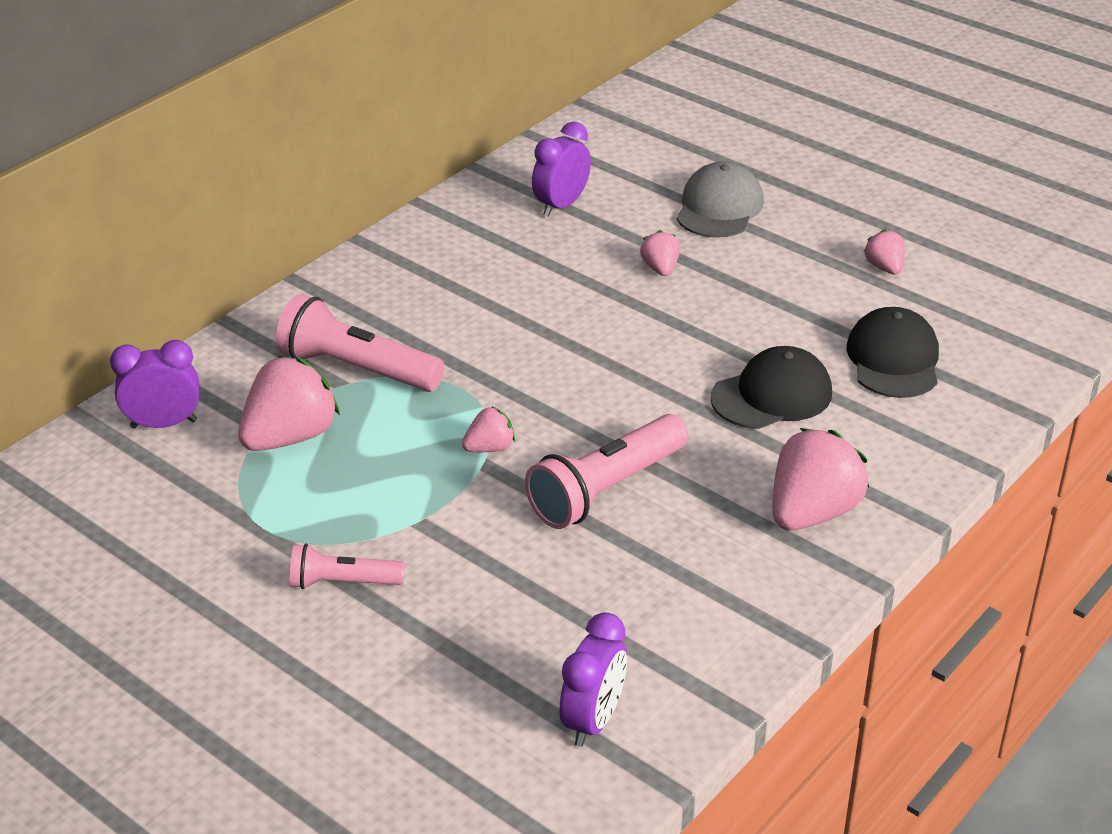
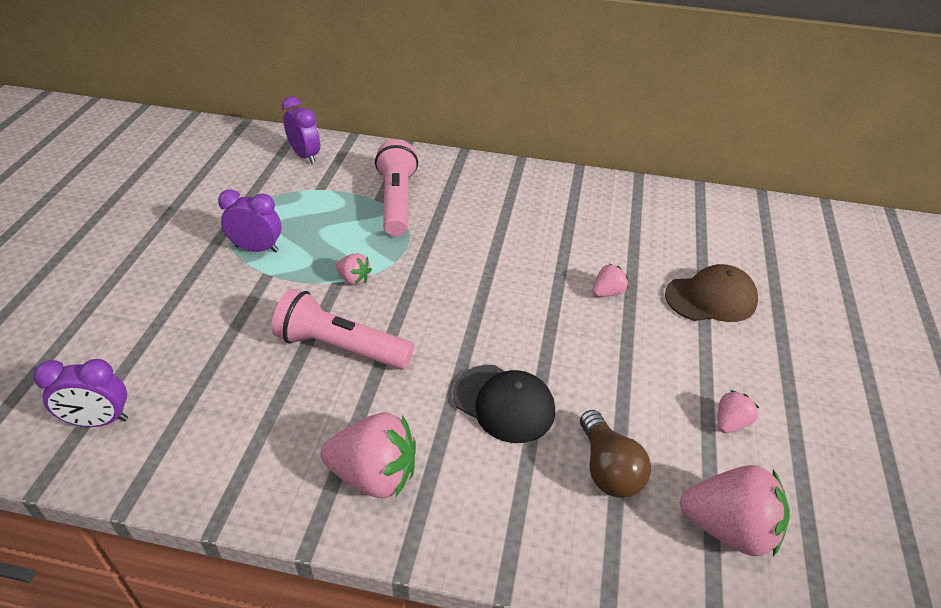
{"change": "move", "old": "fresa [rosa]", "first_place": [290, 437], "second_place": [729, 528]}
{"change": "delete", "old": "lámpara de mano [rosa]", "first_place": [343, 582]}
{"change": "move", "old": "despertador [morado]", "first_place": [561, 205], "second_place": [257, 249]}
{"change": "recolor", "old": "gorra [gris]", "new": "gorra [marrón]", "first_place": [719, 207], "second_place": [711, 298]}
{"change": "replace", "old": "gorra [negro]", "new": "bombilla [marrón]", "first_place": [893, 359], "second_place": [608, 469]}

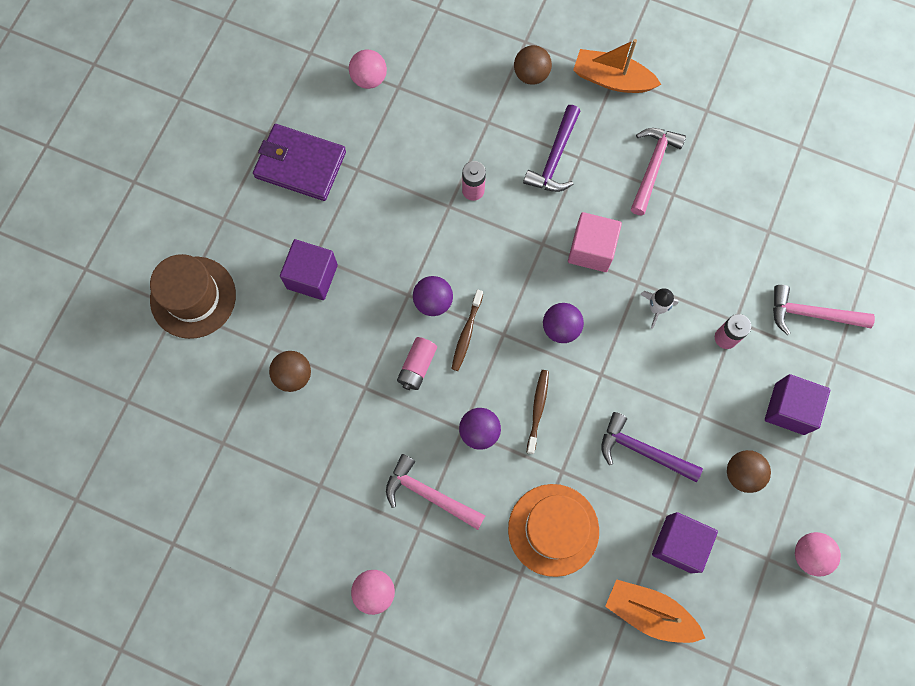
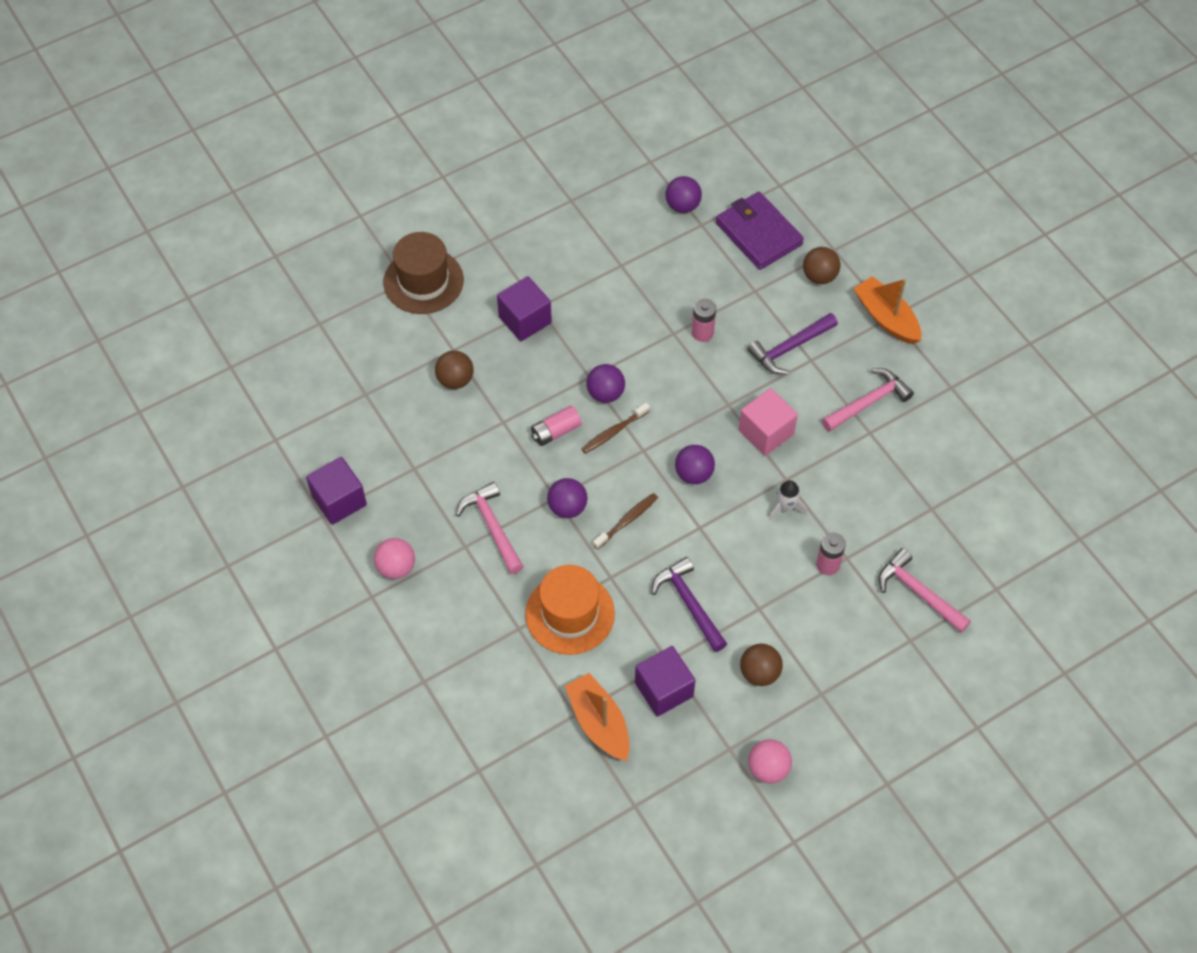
{"change": "move", "old": "cartera [morado]", "first_place": [300, 164], "second_place": [758, 233]}
{"change": "recolor", "old": "pelota [rosa]", "new": "pelota [morado]", "first_place": [369, 79], "second_place": [682, 206]}
{"change": "move", "old": "cubo [morado]", "first_place": [789, 409], "second_place": [339, 500]}

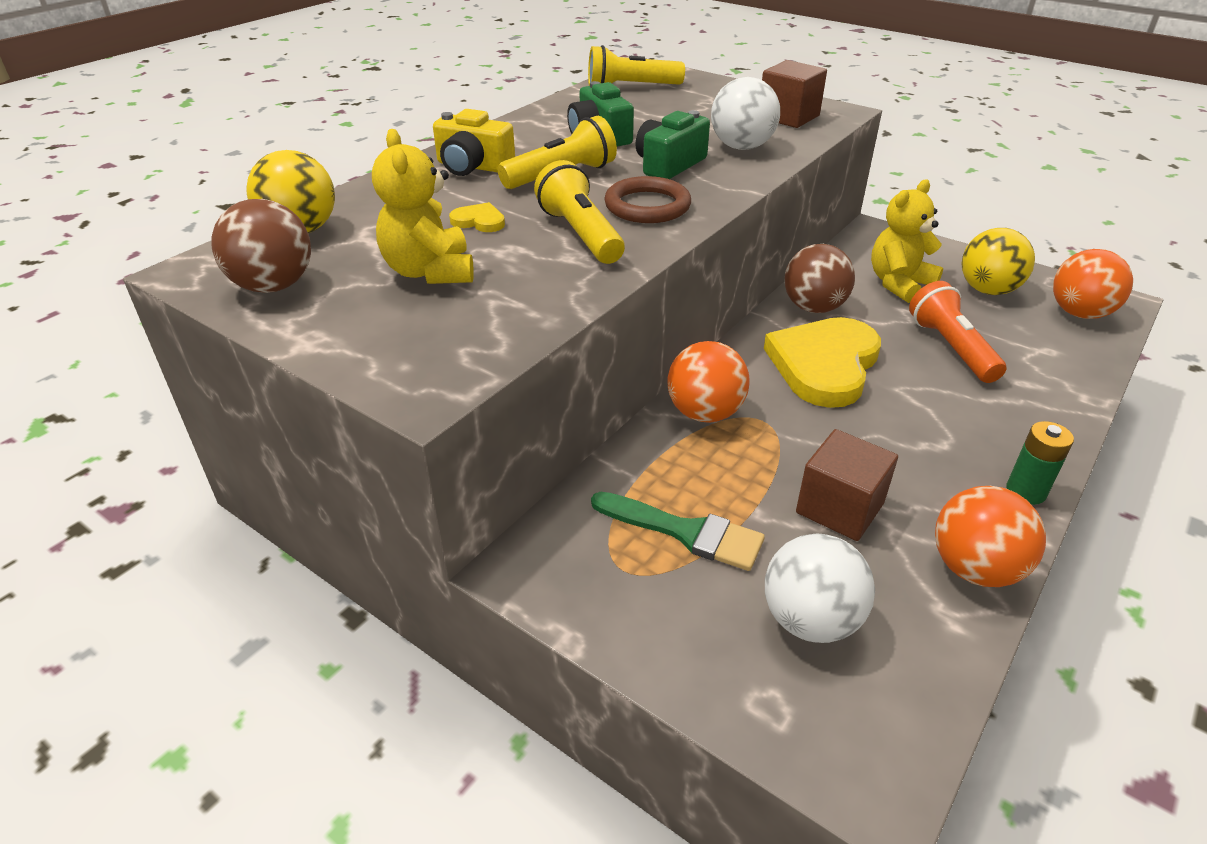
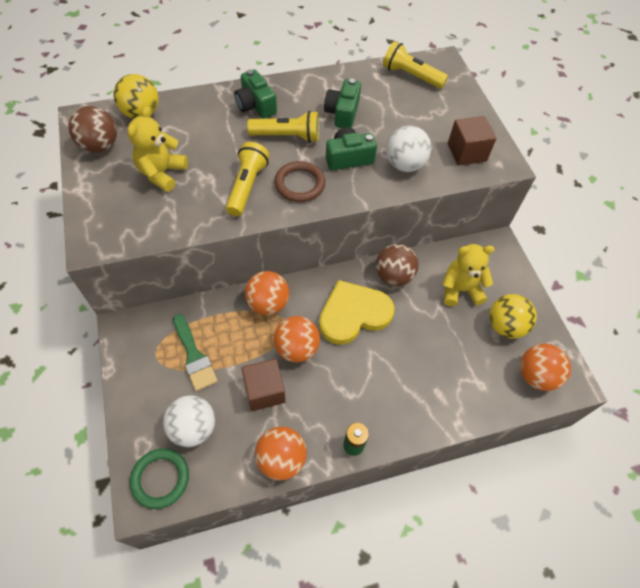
{"change": "recolor", "old": "cámara [amarillo]", "new": "cámara [verde]", "first_place": [473, 166], "second_place": [255, 105]}
{"change": "delete", "old": "corazón [amarillo]", "first_place": [479, 221]}
{"change": "delete", "old": "lámpara de mano [naranja]", "first_place": [950, 348]}
{"change": "insert", "new": "anillo [verde]", "second_place": [160, 479]}
{"change": "insert", "new": "pelota [naranja]", "second_place": [296, 348]}

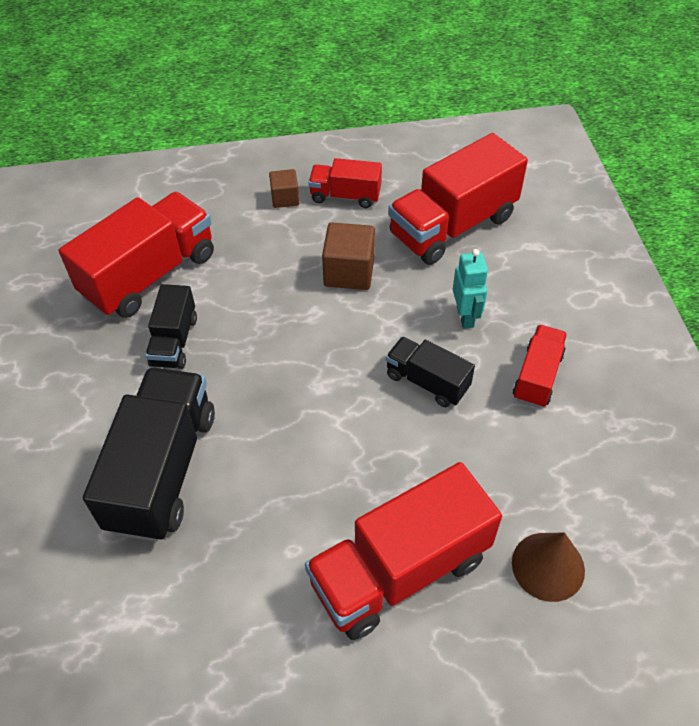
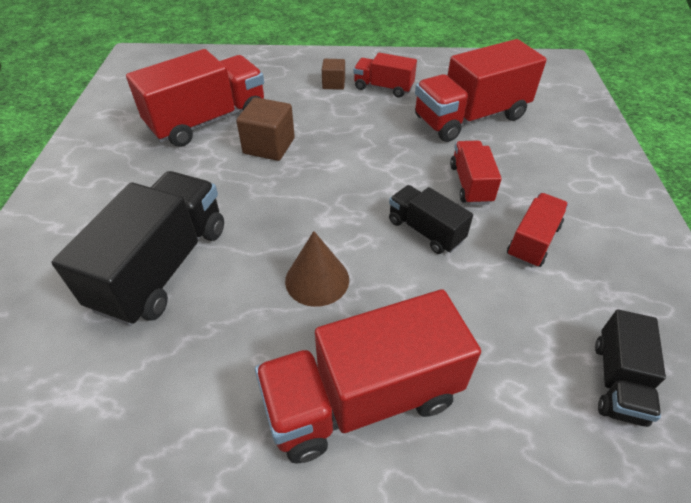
{"change": "move", "old": "camión [negro]", "first_place": [174, 341], "second_place": [618, 381]}
{"change": "move", "old": "cubo [marrón]", "first_place": [349, 272], "second_place": [269, 146]}
{"change": "replace", "old": "robot [turquesa]", "new": "camión [rojo]", "first_place": [465, 316], "second_place": [470, 184]}
{"change": "move", "old": "cono [marrón]", "first_place": [548, 566], "second_place": [317, 280]}

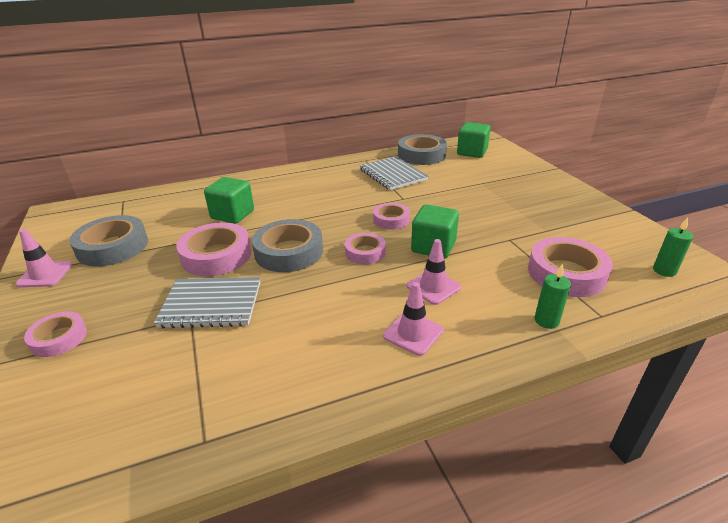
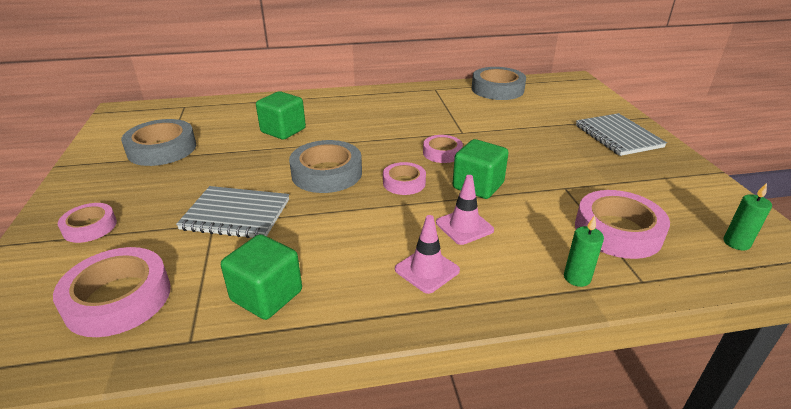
{"change": "delete", "old": "cono de tráfico [rosa]", "first_place": [45, 274]}
{"change": "move", "old": "cinta adhesiva [rosa]", "first_place": [216, 255], "second_place": [118, 298]}
{"change": "move", "old": "cuaderno [gris]", "first_place": [393, 175], "second_place": [618, 136]}
{"change": "move", "old": "cubo [verde]", "first_place": [472, 152], "second_place": [266, 295]}

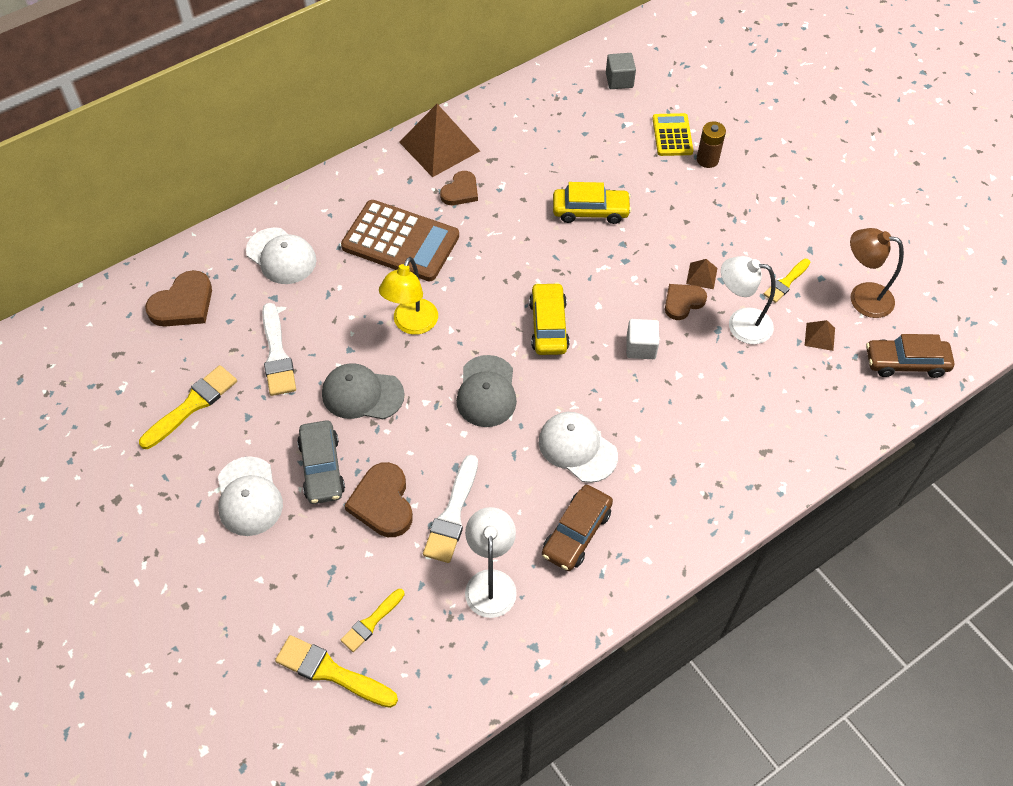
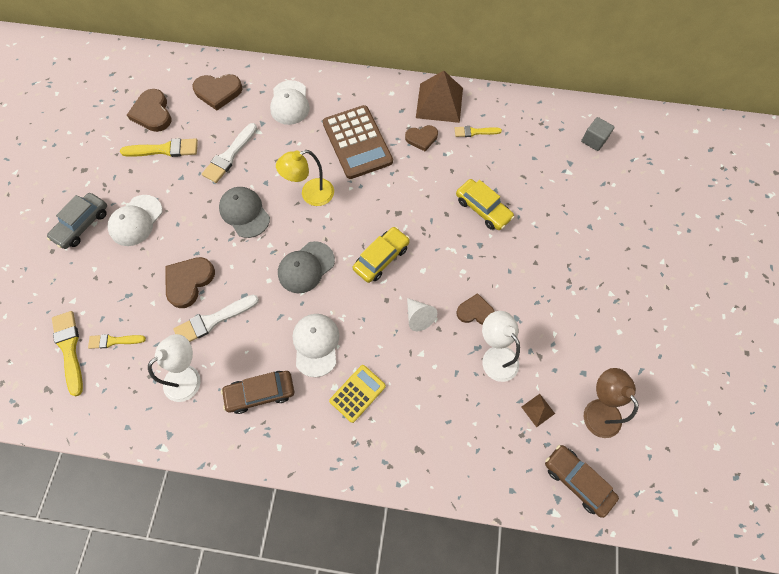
{"change": "move", "old": "coche [gris]", "first_place": [321, 468], "second_place": [82, 225]}
{"change": "replace", "old": "cubo [blanco]", "new": "cono [blanco]", "first_place": [641, 347], "second_place": [418, 317]}
{"change": "move", "old": "calculadora [amarillo]", "first_place": [672, 135], "second_place": [357, 393]}
{"change": "delete", "old": "pirámide [marrón]", "first_place": [701, 275]}
{"change": "delete", "old": "pila [marrón]", "first_place": [707, 160]}
{"change": "move", "old": "pincel [amarillo]", "first_place": [786, 282], "second_place": [474, 132]}
{"change": "insert", "new": "corazón [marrón]", "second_place": [152, 113]}

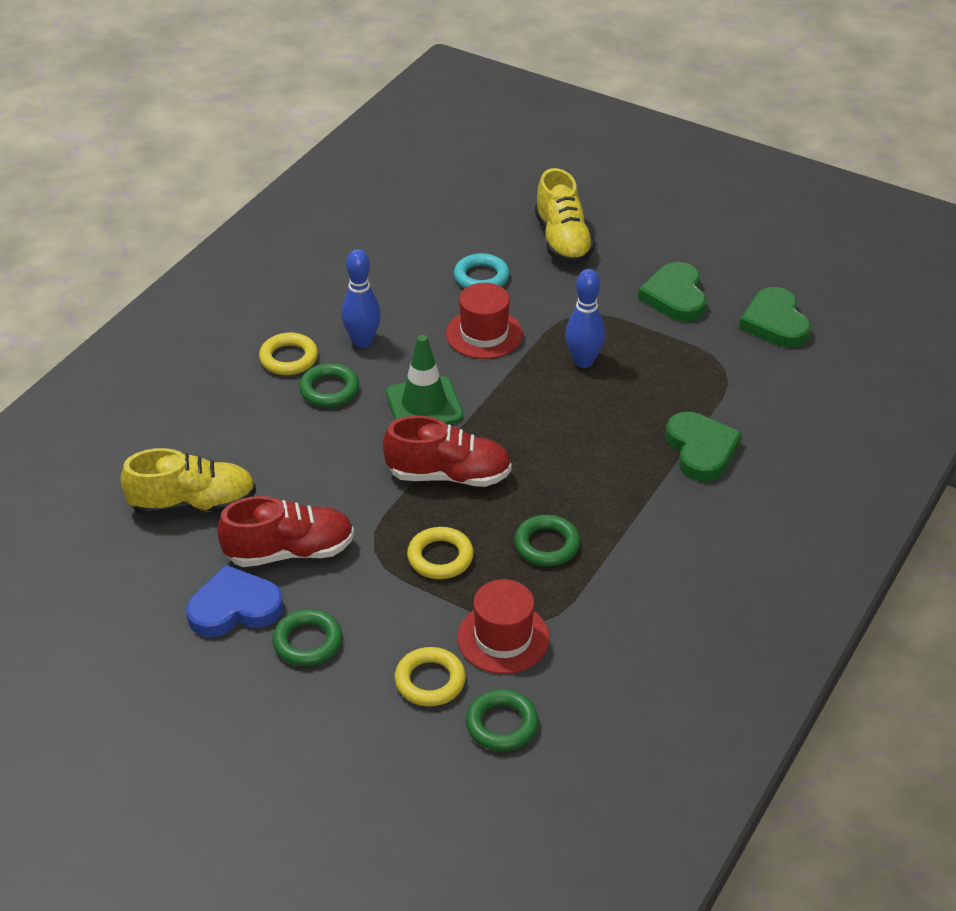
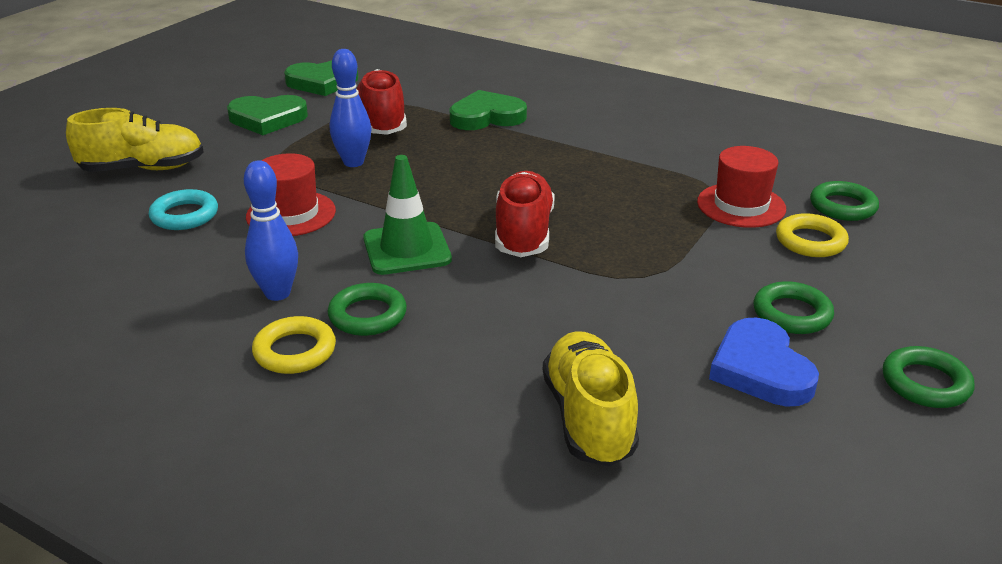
{"change": "move", "old": "zapato [rojo]", "first_place": [289, 552], "second_place": [381, 122]}
{"change": "delete", "old": "anillo [amarillo]", "first_place": [440, 557]}
{"change": "move", "old": "anillo [verde]", "first_place": [547, 545], "second_place": [925, 383]}

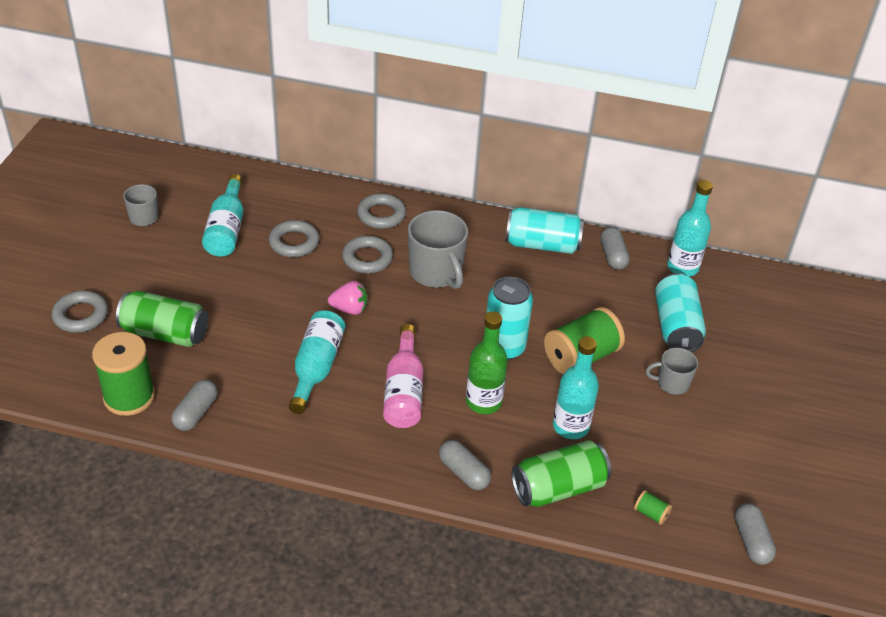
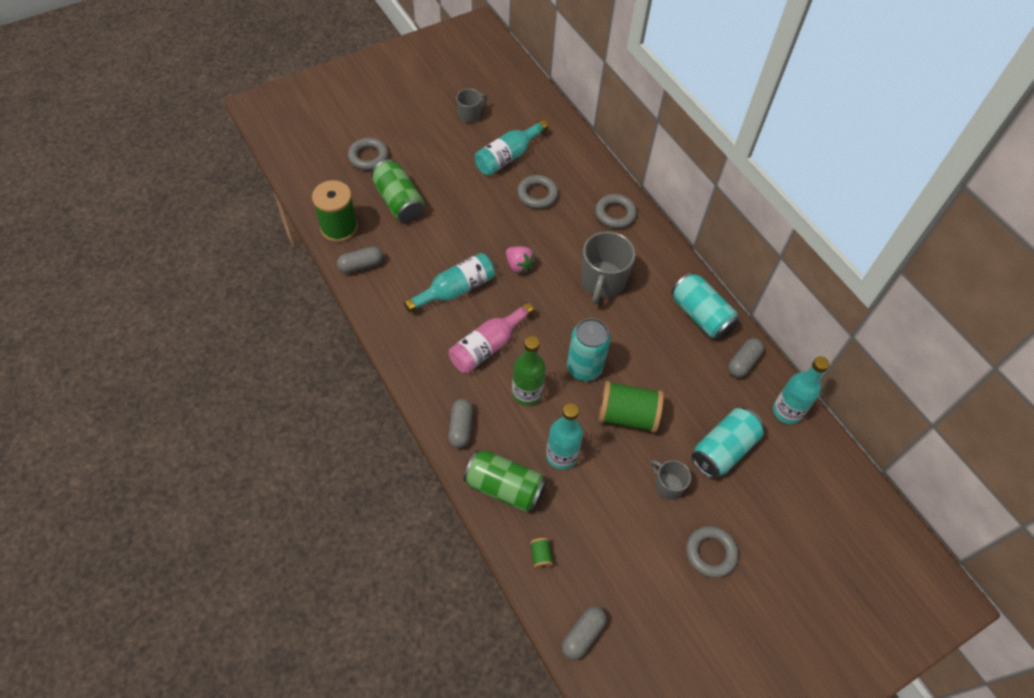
{"change": "move", "old": "anillo [gris]", "first_place": [367, 258], "second_place": [710, 553]}

